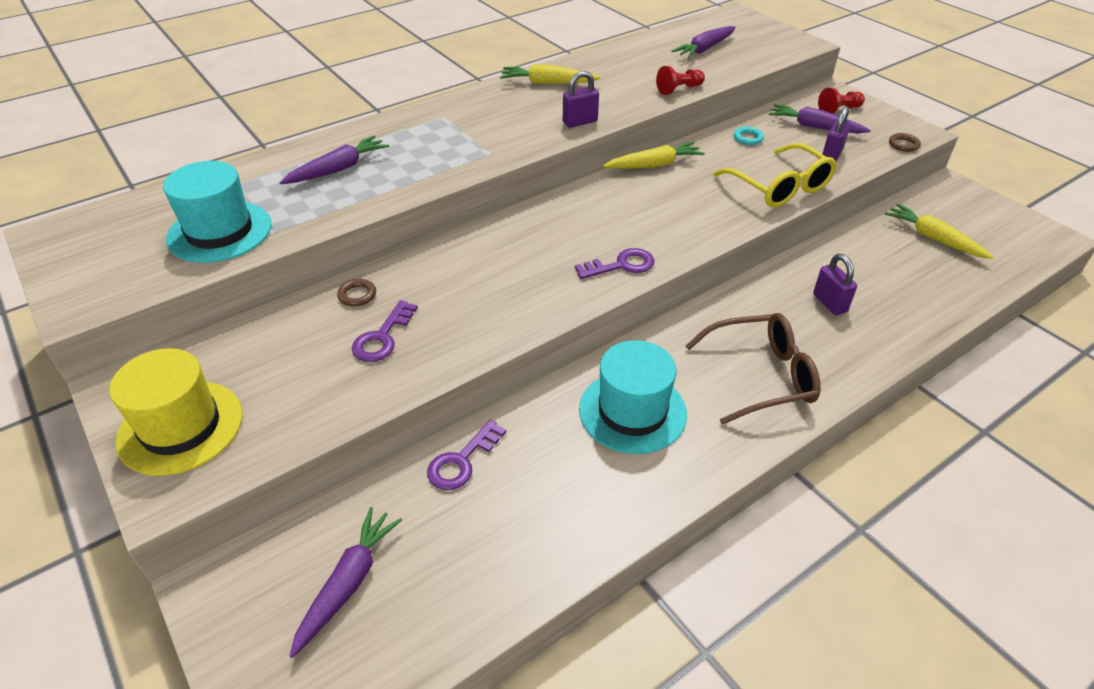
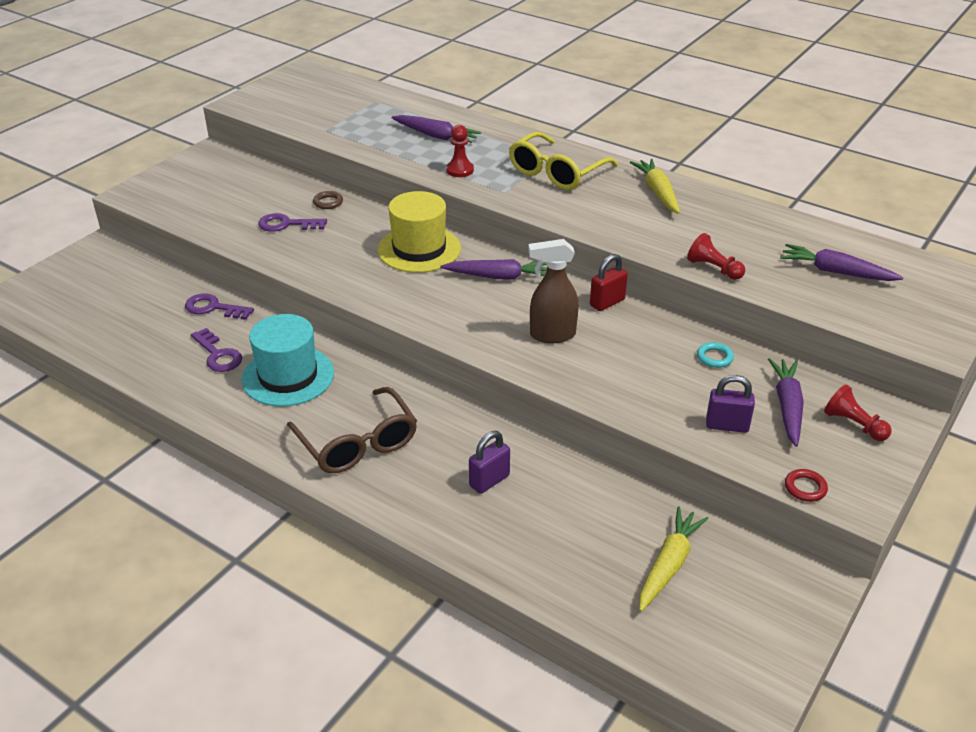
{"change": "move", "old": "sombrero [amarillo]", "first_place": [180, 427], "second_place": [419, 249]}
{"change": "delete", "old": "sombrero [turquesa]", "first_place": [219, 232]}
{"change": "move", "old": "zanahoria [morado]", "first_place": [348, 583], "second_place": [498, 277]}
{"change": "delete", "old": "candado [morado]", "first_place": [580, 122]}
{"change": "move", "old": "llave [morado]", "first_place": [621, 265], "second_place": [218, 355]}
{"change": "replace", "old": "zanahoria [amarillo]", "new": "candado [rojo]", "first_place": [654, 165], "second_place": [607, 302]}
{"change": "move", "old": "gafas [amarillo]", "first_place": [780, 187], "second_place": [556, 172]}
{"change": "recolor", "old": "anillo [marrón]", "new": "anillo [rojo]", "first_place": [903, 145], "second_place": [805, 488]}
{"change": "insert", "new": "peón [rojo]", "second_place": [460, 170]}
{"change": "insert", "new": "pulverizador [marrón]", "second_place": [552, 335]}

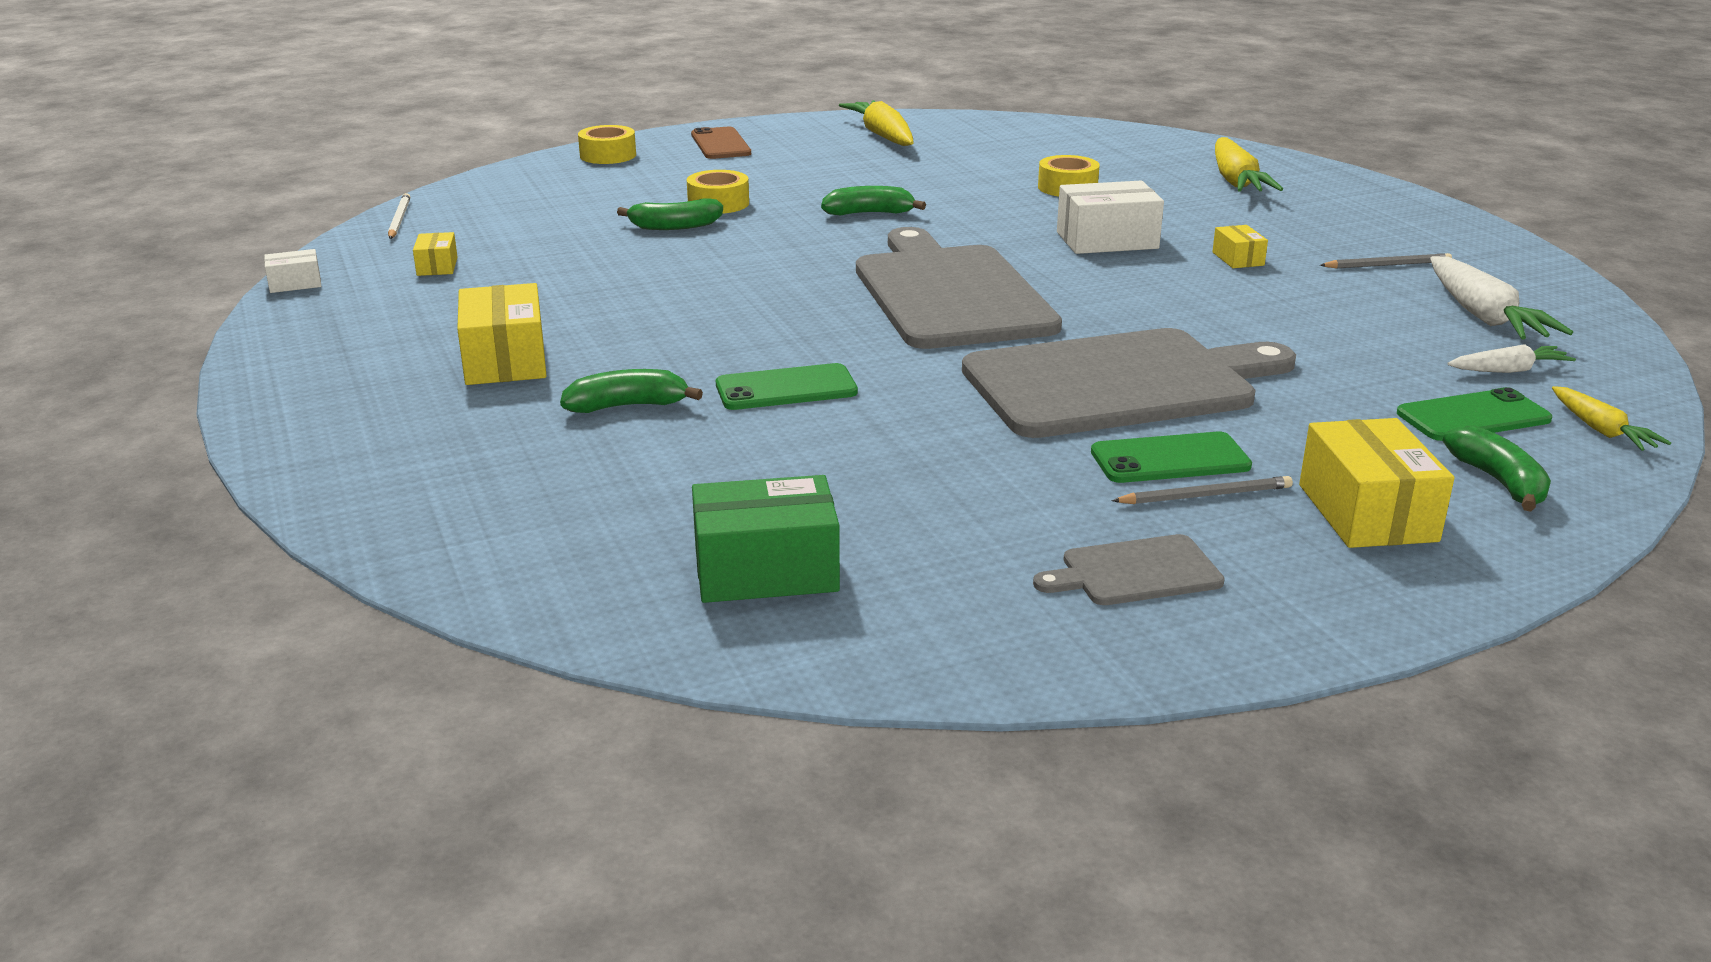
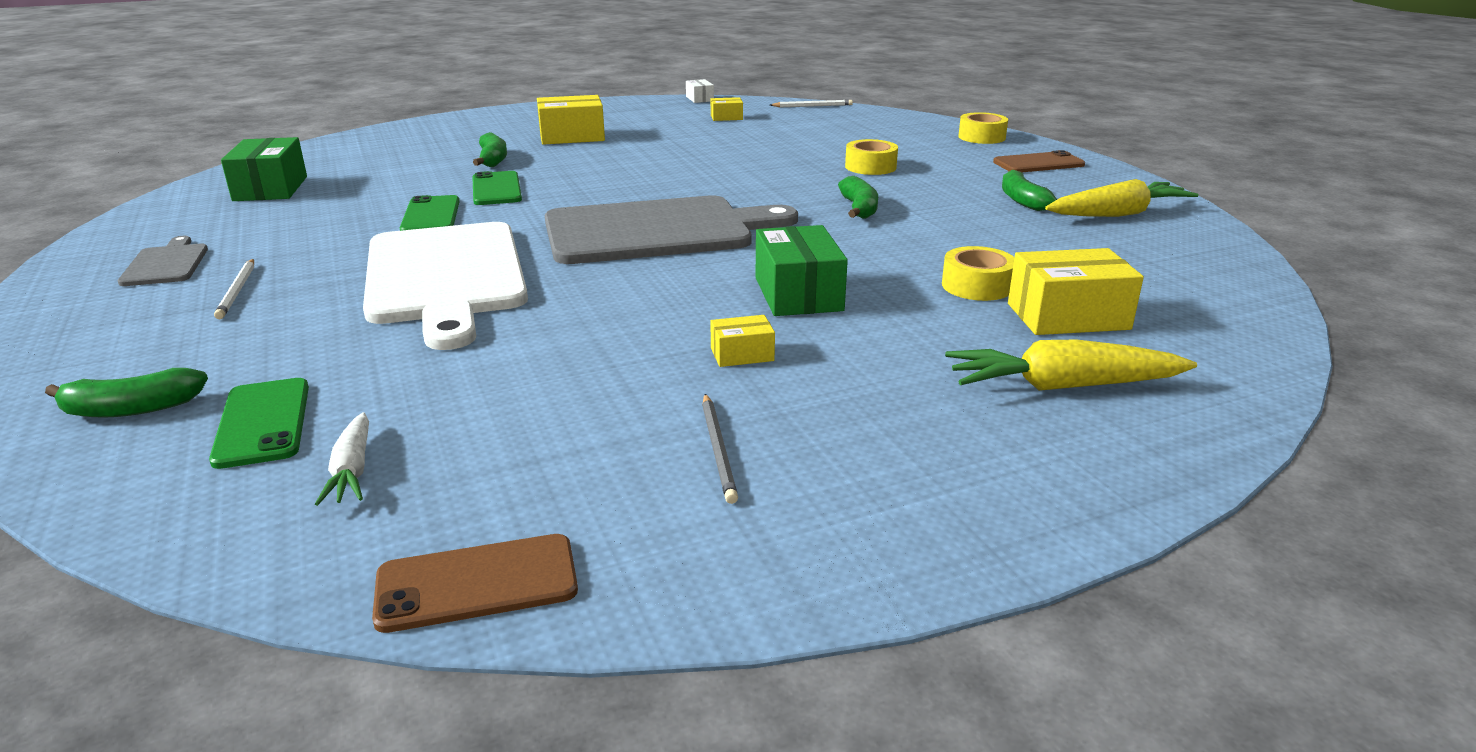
{"change": "move", "old": "plátano [verde]", "first_place": [675, 226], "second_place": [1022, 200]}
{"change": "recolor", "old": "tabla de cortar [gris]", "new": "tabla de cortar [blanco]", "first_place": [1118, 383], "second_place": [445, 277]}
{"change": "recolor", "old": "caja [blanco]", "new": "caja [verde]", "first_place": [1107, 240], "second_place": [798, 294]}
{"change": "move", "old": "móvil [verde]", "first_place": [1170, 459], "second_place": [431, 216]}
{"change": "recolor", "old": "lápiz [gris]", "new": "lápiz [blanco]", "first_place": [1206, 495], "second_place": [237, 291]}
{"change": "move", "old": "caja [amarillo]", "first_place": [1367, 513], "second_place": [1068, 316]}
{"change": "delete", "old": "zanahoria [blanco]", "first_place": [1483, 316]}
{"change": "delete", "old": "zanahoria [amarillo]", "first_place": [1601, 430]}
{"change": "insert", "new": "móvil [marrón]", "second_place": [477, 583]}

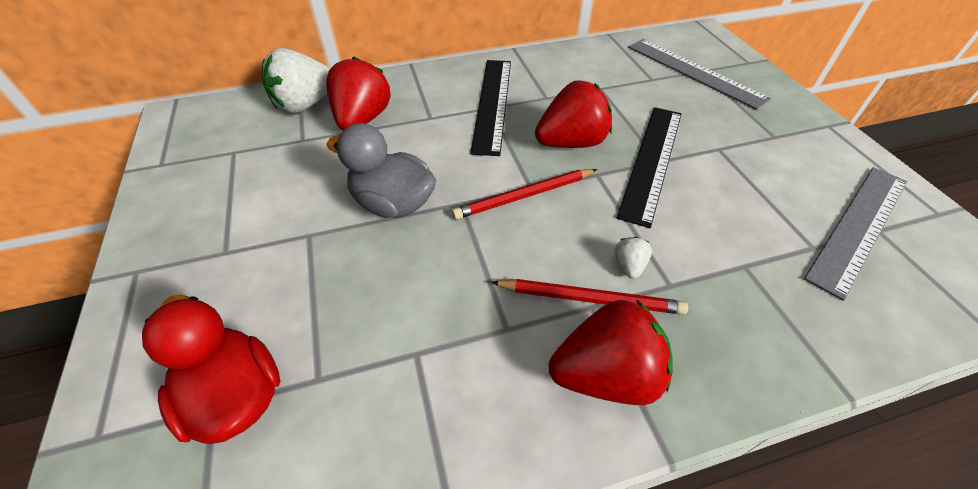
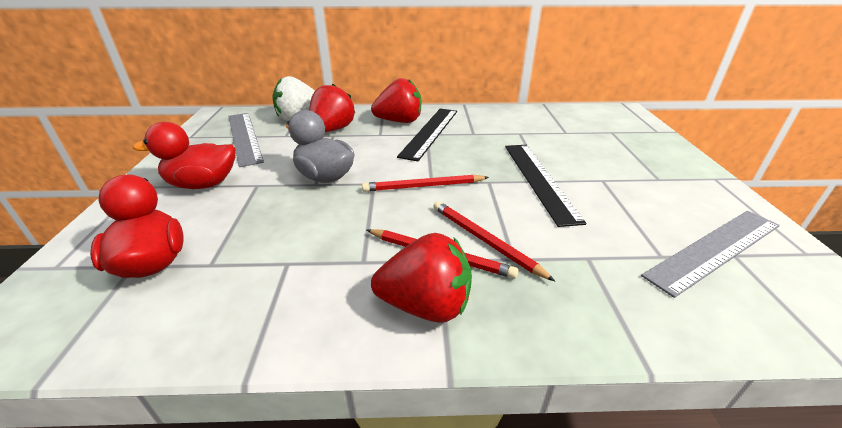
{"change": "move", "old": "fresa [rojo]", "first_place": [571, 143], "second_place": [399, 121]}
{"change": "replace", "old": "fresa [blanco]", "new": "lápiz [rojo]", "first_place": [629, 265], "second_place": [484, 240]}
{"change": "rotate", "old": "regla [negro]", "first_place": [652, 161], "second_place": [539, 180], "degrees": -45}
{"change": "move", "old": "regla [gris]", "first_place": [694, 72], "second_place": [244, 137]}
{"change": "insert", "new": "pato [rojo]", "second_place": [203, 184]}

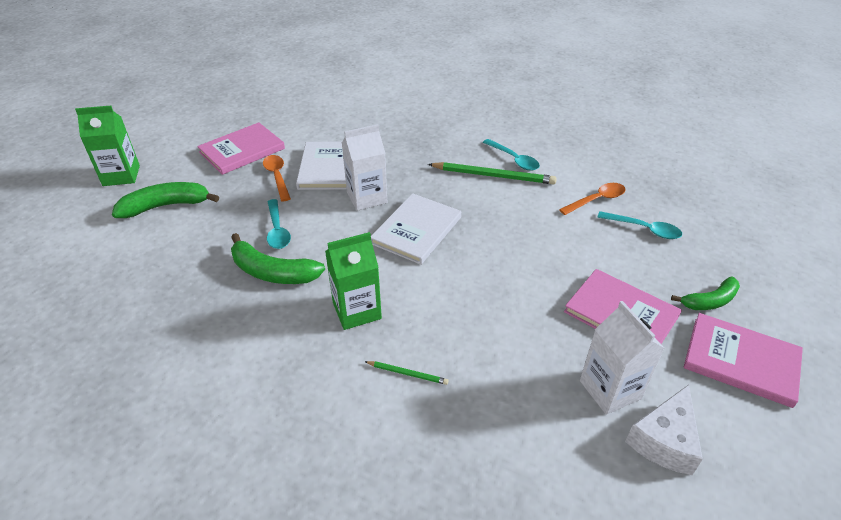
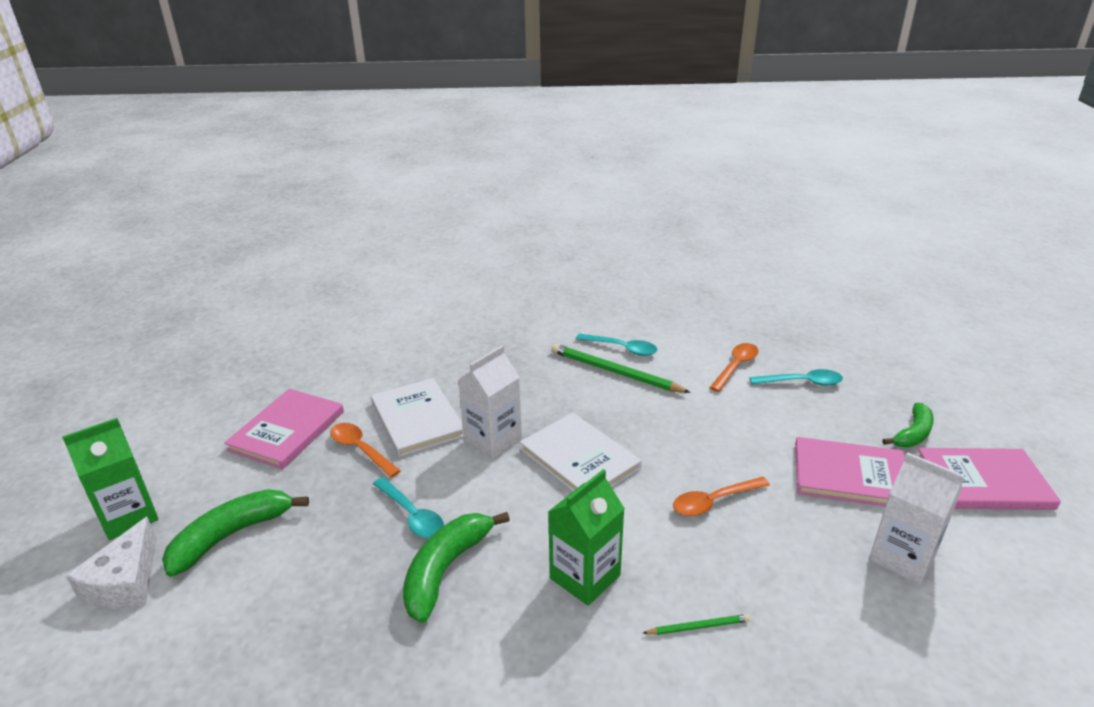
{"change": "rotate", "old": "plátano [verde]", "first_place": [272, 272], "second_place": [446, 569], "degrees": 120}
{"change": "rotate", "old": "libro [blanco]", "first_place": [416, 230], "second_place": [579, 459], "degrees": -45}
{"change": "rotate", "old": "lápiz [verde]", "first_place": [493, 176], "second_place": [614, 372], "degrees": -135}
{"change": "move", "old": "queso [blanco]", "first_place": [665, 440], "second_place": [125, 582]}
{"change": "insert", "new": "cuchara [naranja]", "second_place": [714, 501]}

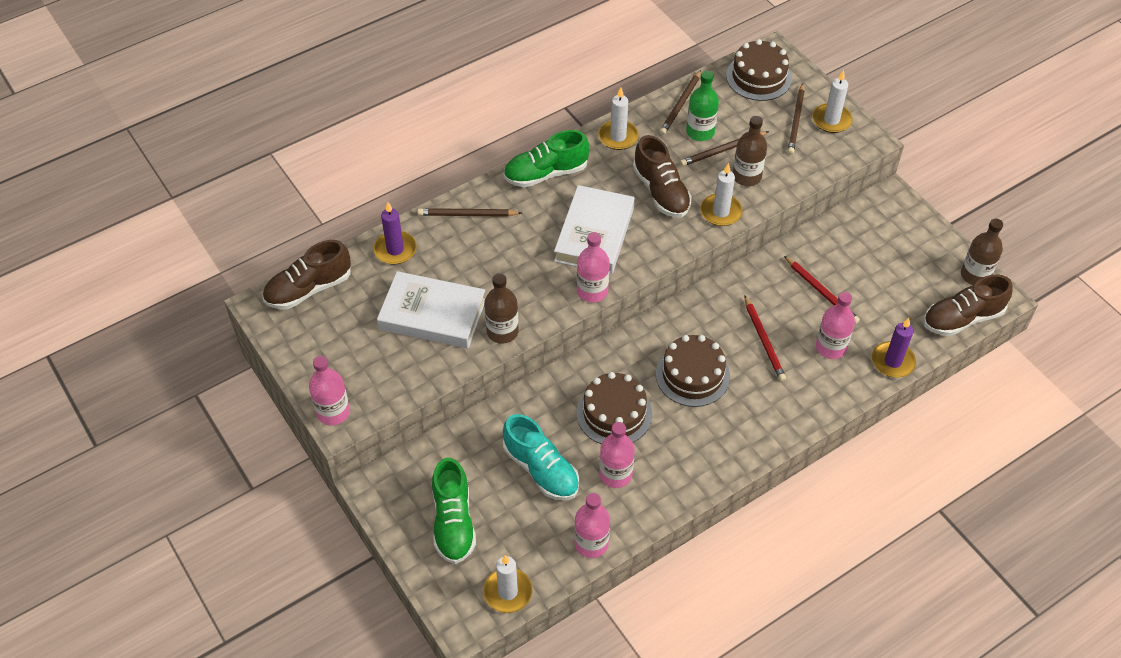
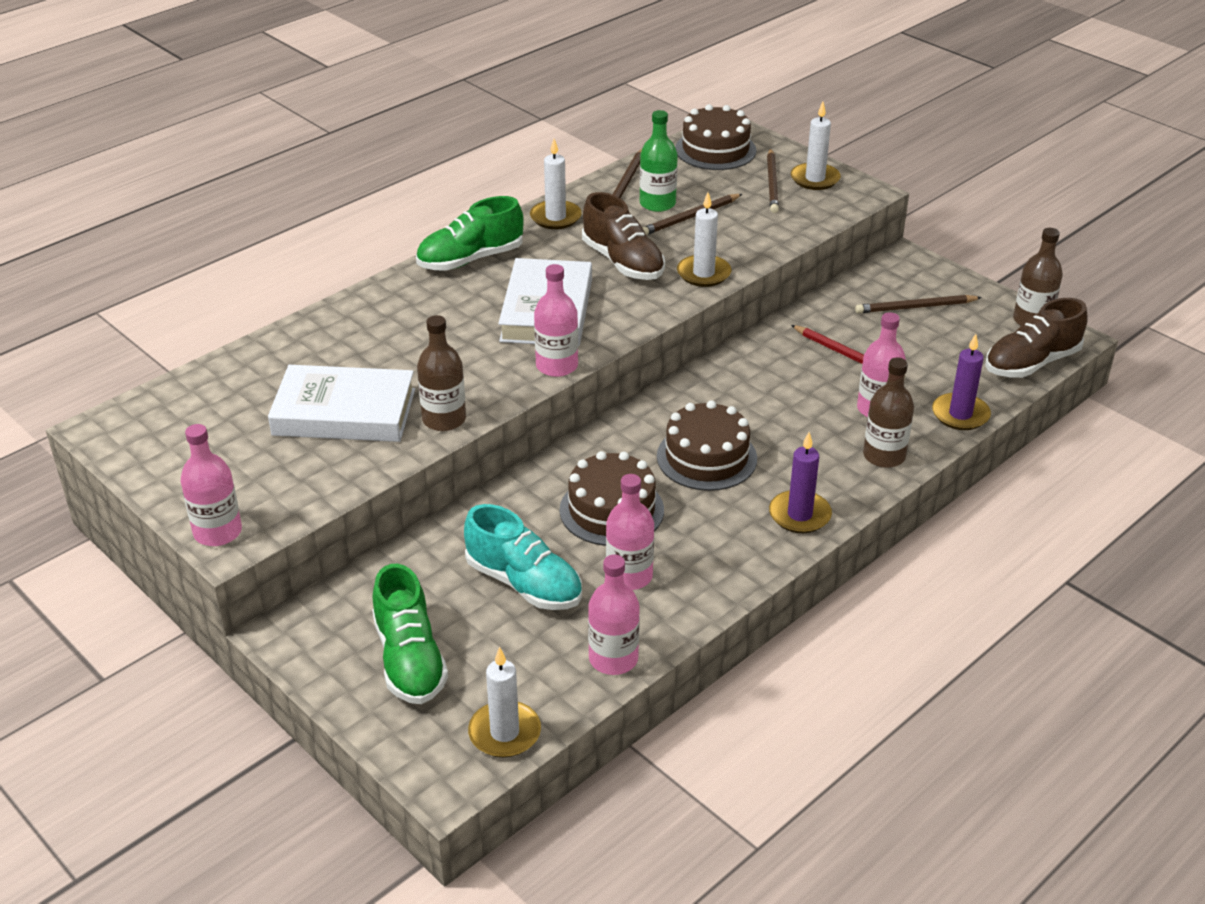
{"change": "delete", "old": "zapato [marrón]", "first_place": [308, 289]}
{"change": "move", "old": "vela [morado]", "first_place": [395, 250], "second_place": [799, 515]}
{"change": "move", "old": "lápiz [marrón]", "first_place": [467, 215], "second_place": [915, 307]}
{"change": "move", "old": "botella [marrón]", "first_place": [746, 176], "second_place": [884, 456]}
{"change": "delete", "old": "lápiz [rojo]", "first_place": [764, 340]}

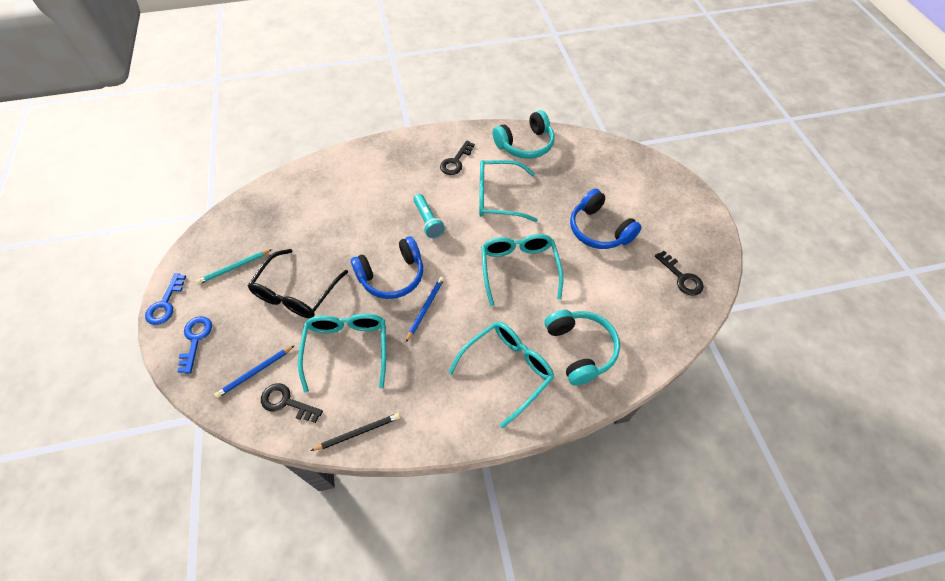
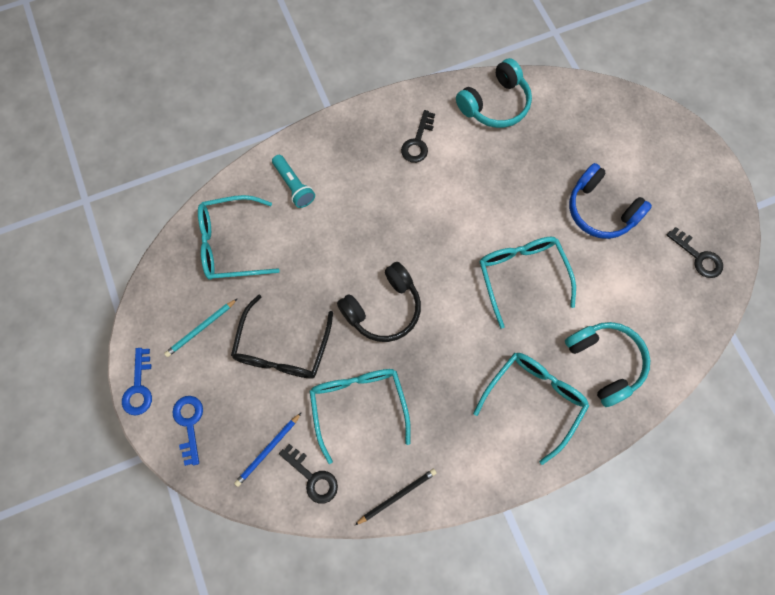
{"change": "rotate", "old": "llave [negro]", "first_place": [286, 402], "second_place": [312, 477], "degrees": -150}
{"change": "recolor", "old": "auriculares [azul]", "new": "auriculares [negro]", "first_place": [392, 276], "second_place": [383, 308]}
{"change": "delete", "old": "lápiz [azul]", "first_place": [425, 308]}
{"change": "move", "old": "lámpara de mano [turquesa]", "first_place": [428, 221], "second_place": [294, 186]}
{"change": "move", "old": "gafas [turquesa]", "first_place": [498, 197], "second_place": [230, 244]}

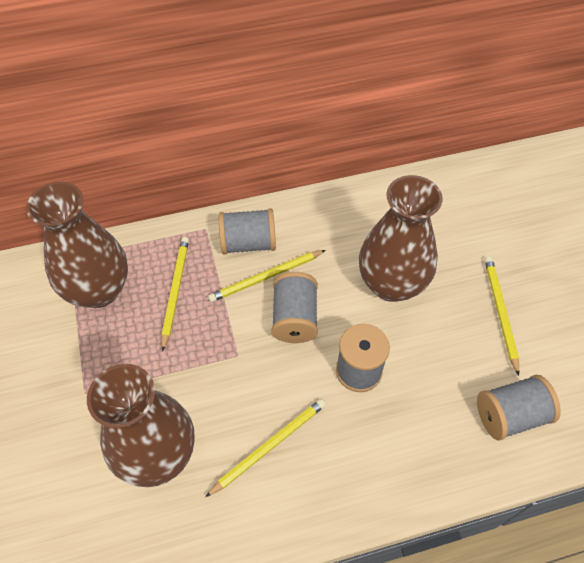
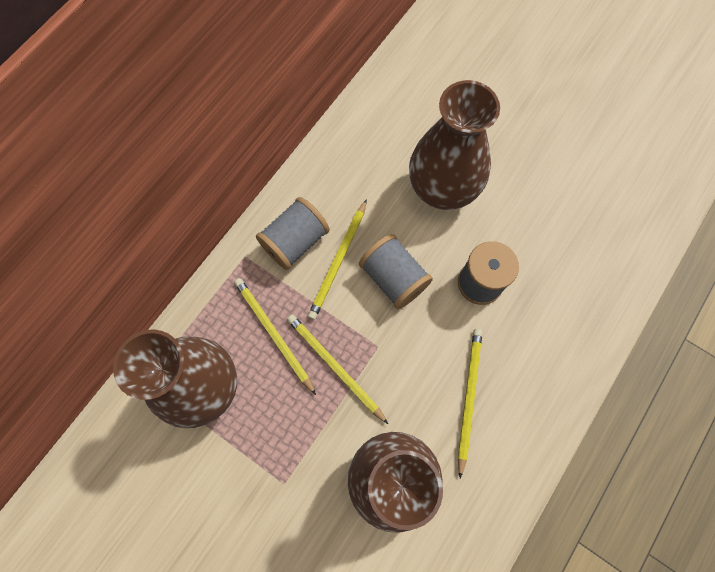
{"change": "delete", "old": "carrete [gris]", "first_place": [510, 415]}
{"change": "move", "old": "lápiz [amarillo]", "first_place": [500, 312], "second_place": [335, 366]}

